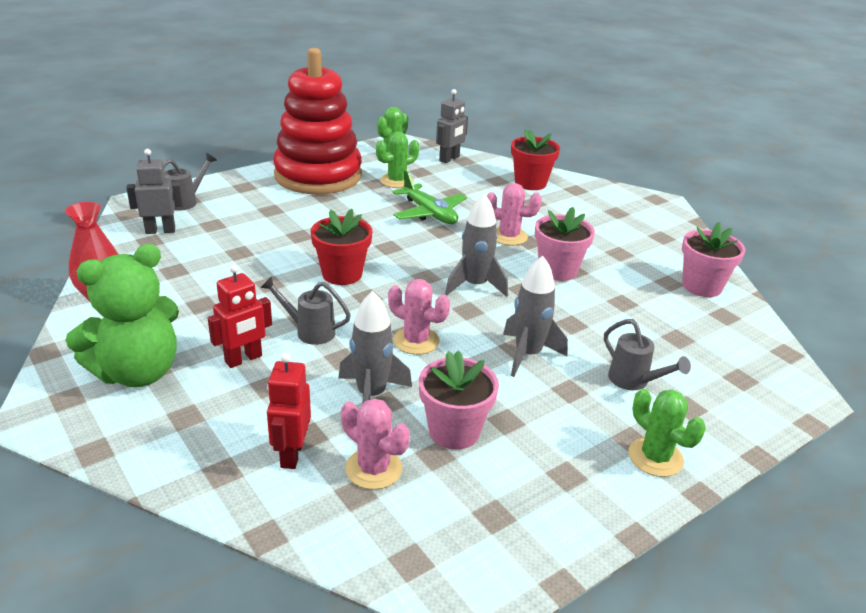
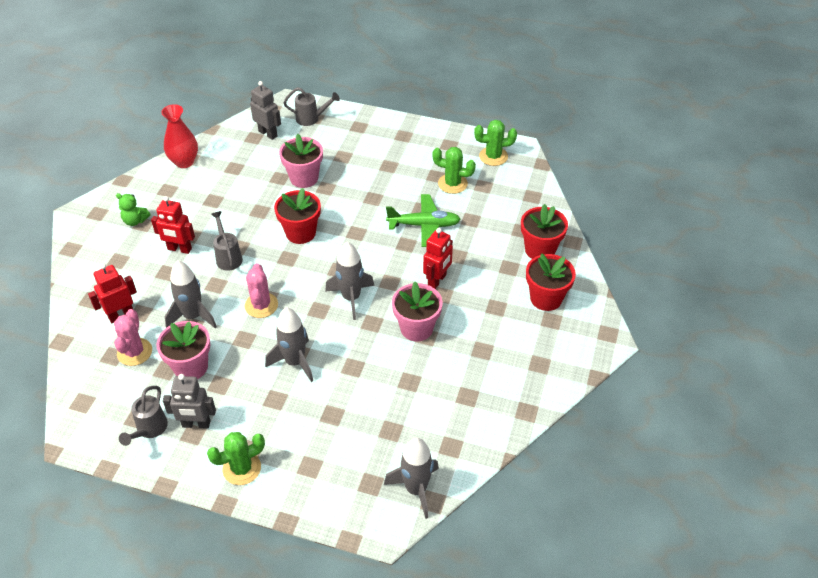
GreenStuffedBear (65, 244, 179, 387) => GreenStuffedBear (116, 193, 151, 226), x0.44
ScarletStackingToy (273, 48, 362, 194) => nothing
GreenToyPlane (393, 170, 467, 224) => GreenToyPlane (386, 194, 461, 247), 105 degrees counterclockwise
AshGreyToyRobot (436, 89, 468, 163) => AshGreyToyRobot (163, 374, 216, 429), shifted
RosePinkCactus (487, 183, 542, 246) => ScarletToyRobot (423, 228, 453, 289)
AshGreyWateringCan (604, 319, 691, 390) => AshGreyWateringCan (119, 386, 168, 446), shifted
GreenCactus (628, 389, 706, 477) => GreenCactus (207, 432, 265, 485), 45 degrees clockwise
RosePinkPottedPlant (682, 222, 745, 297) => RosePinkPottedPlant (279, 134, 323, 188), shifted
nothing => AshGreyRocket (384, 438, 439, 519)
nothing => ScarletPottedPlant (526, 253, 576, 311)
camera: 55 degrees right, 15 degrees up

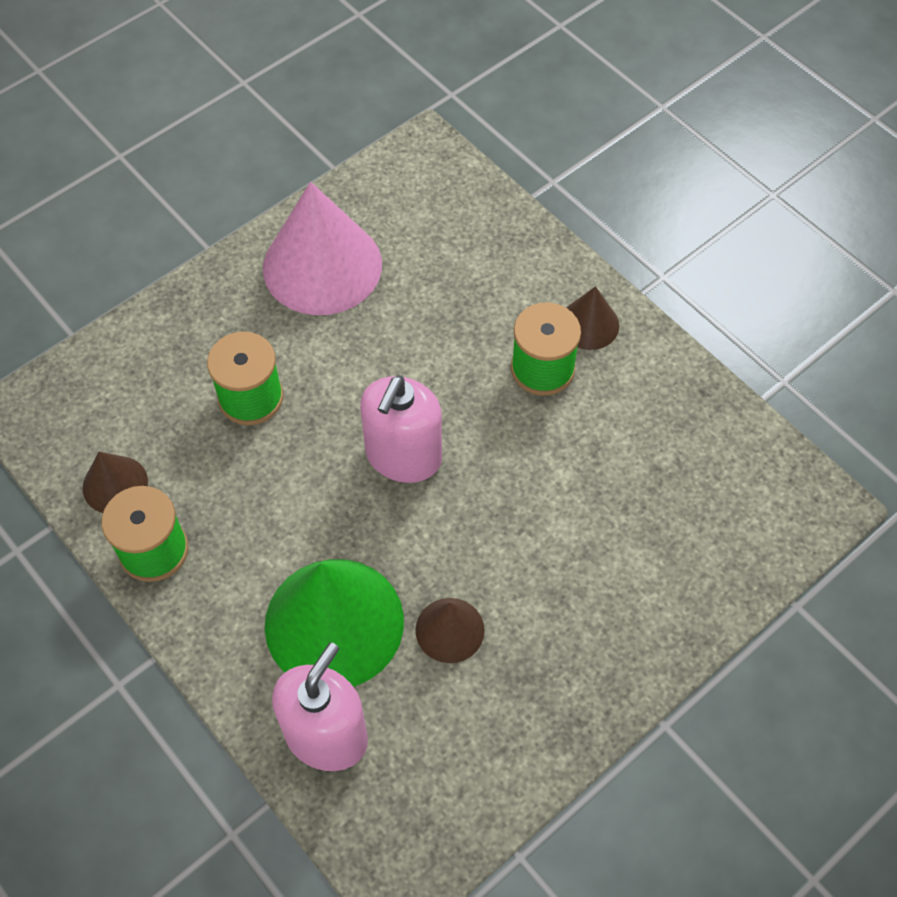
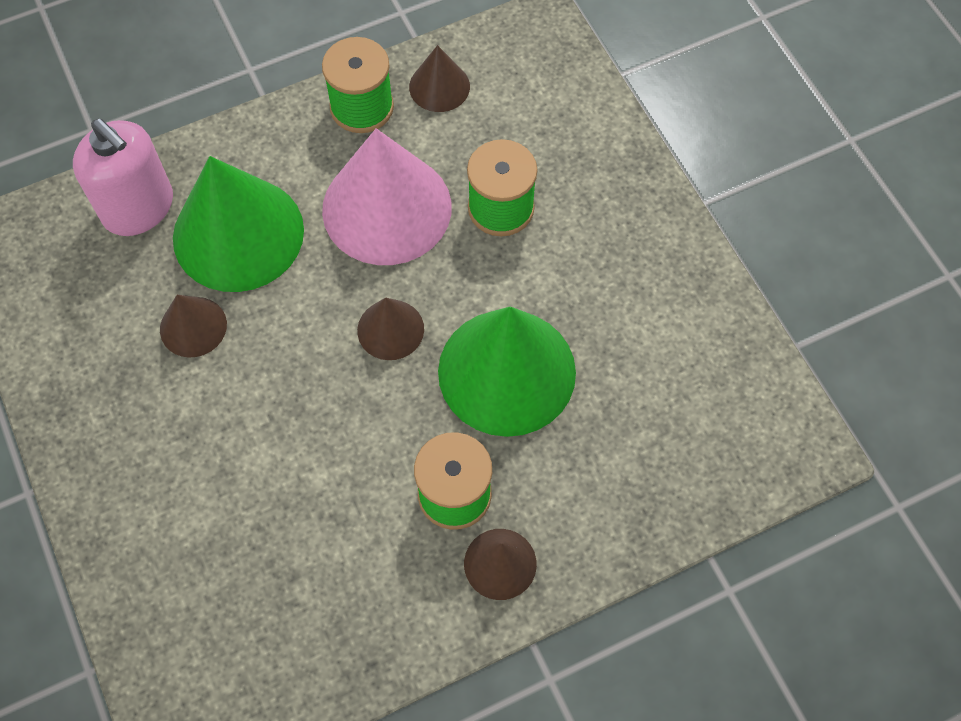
RosePinkConeShape (263, 182, 382, 315) => RosePinkConeShape (322, 128, 452, 265), shifted
RosePinkSoapDispenser (360, 375, 442, 483) => DarkBrownConeShape (357, 297, 424, 360)
nothing => GreenConeShape (438, 306, 576, 437)
camera: 105 degrees right, 5 degrees up

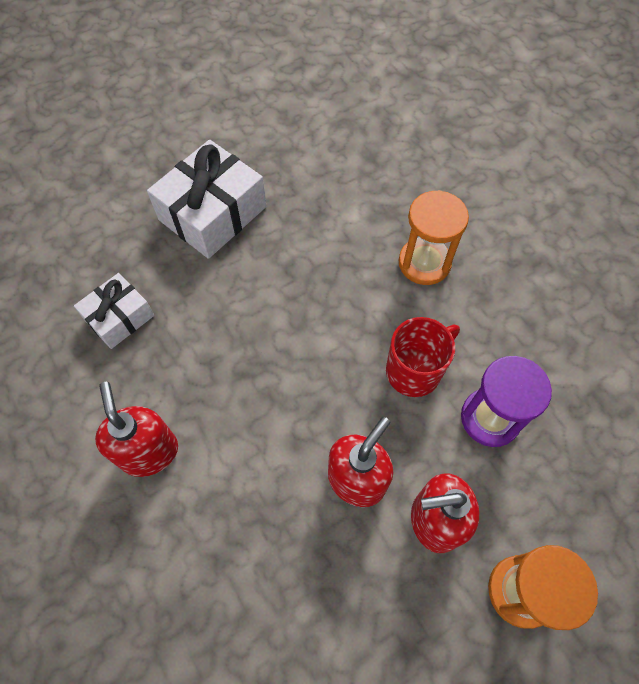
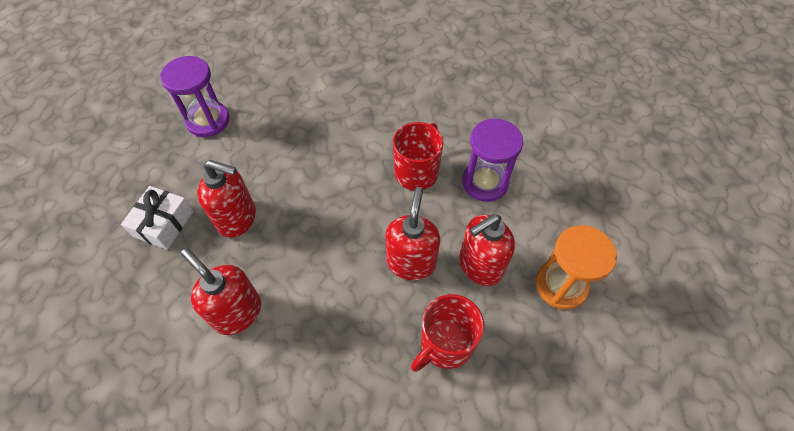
WhiteGift (147, 140, 266, 259) => VioletSandTimer (160, 56, 229, 137)
BrightOrangeSandTimer (399, 190, 469, 285) => nothing
nothing => ScarletSoapDispenser (197, 160, 256, 238)
nothing => ScarletMug (411, 294, 484, 372)
camera: 25 degrees left, 5 degrees down

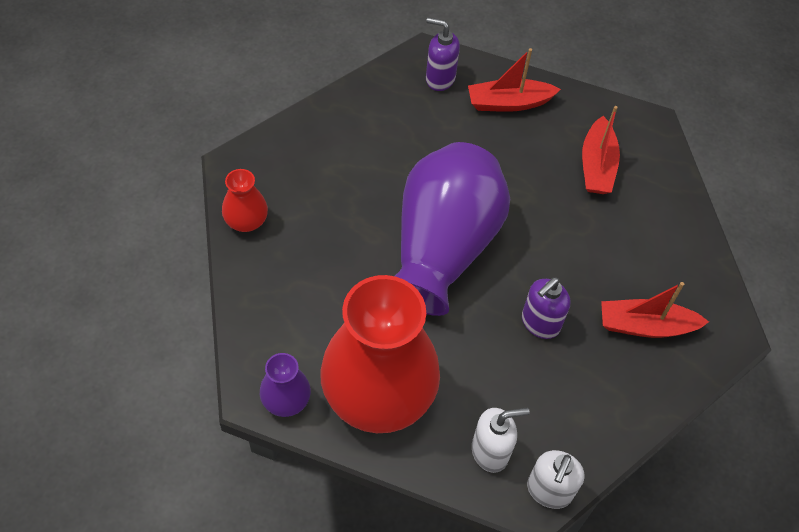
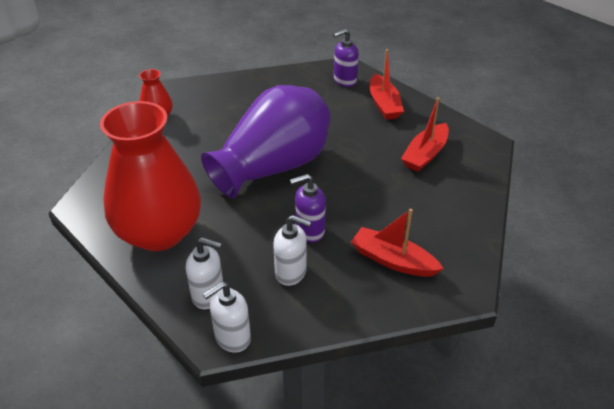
VioletVase (260, 353, 311, 417) => nothing
VioletSoapDispenser (426, 18, 460, 91) => VioletSoapDispenser (333, 29, 359, 87), 75 degrees counterclockwise
ScarletBoat (468, 48, 561, 112) => ScarletBoat (370, 49, 404, 120), 120 degrees counterclockwise
nothing => WhiteSoapDispenser (273, 215, 311, 286)
camera: 30 degrees right, 15 degrees down

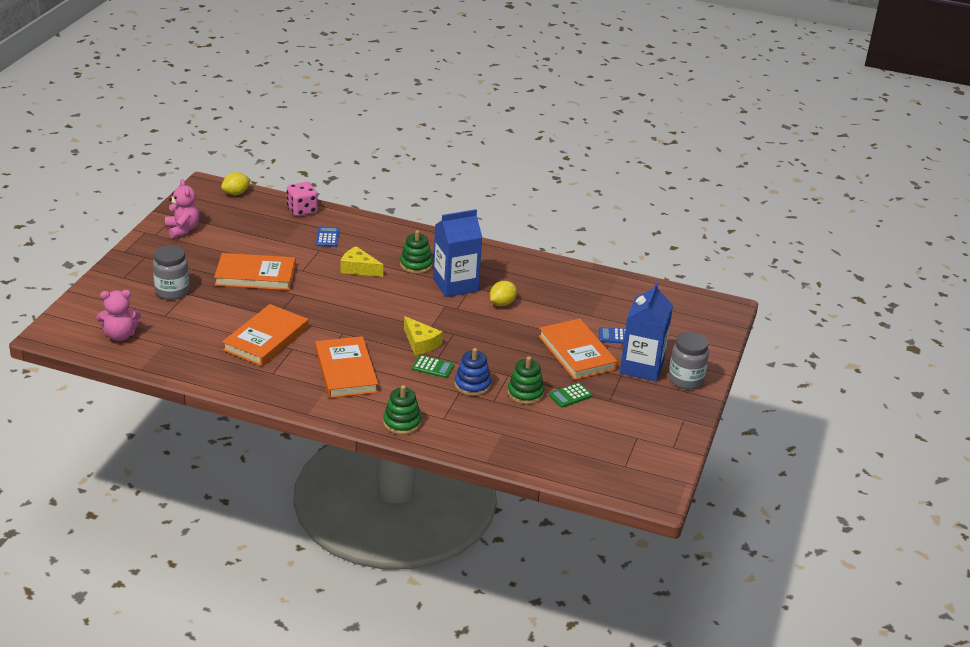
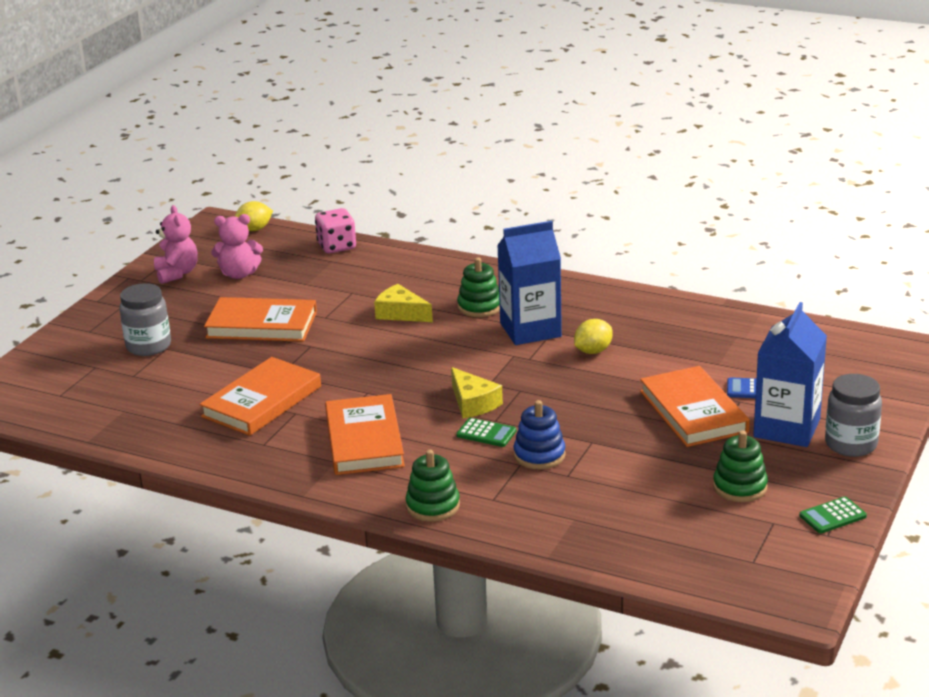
RosePinkStuffedBear (97, 290, 141, 341) => RosePinkStuffedBear (211, 214, 263, 279), shifted
RoyalBluePocketCalculator (316, 226, 339, 247) => nothing
GreenStackingToy (507, 356, 544, 404) => GreenStackingToy (713, 430, 768, 502), shifted
GreenPocketCalculator (549, 382, 592, 408) => GreenPocketCalculator (799, 497, 867, 533), shifted
camera: 10 degrees right, 5 degrees down

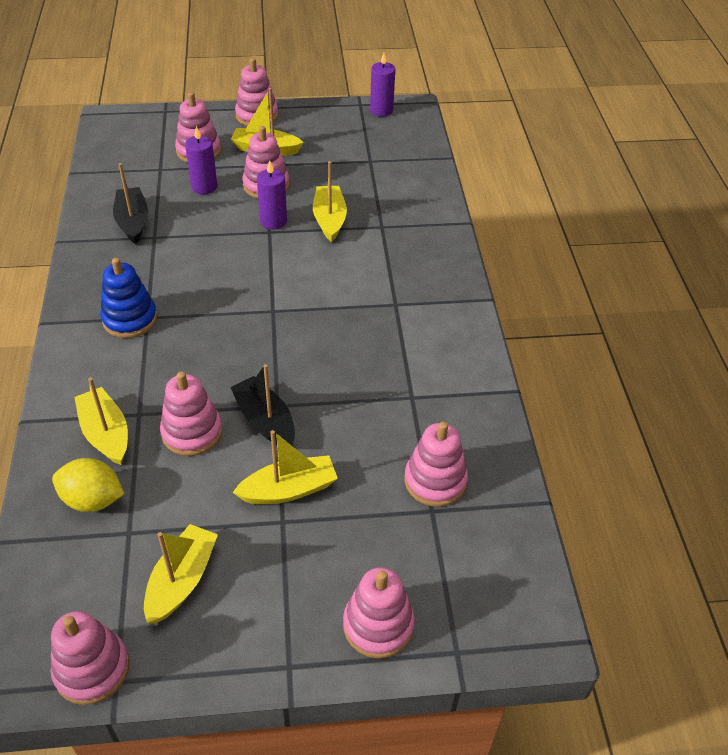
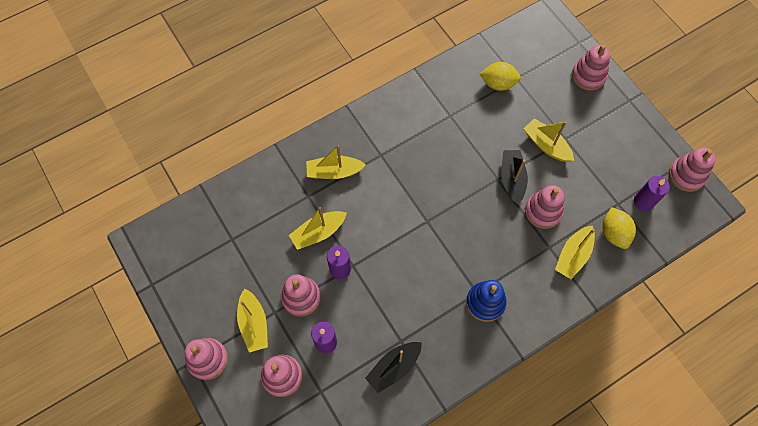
GoldenBoat (144, 524, 218, 623) => GoldenBoat (306, 145, 366, 179), shifted
EbonyBoat (230, 364, 295, 446) => EbonyBoat (501, 150, 528, 205), 150 degrees clockwise
VioletPillarCandle (370, 53, 395, 117) => VioletPillarCandle (634, 176, 670, 211), shifted
RosePinkStackingToy (404, 422, 468, 507) => GoldenCitrusFruit (480, 62, 521, 91)
camera: 115 degrees left, 20 degrees up

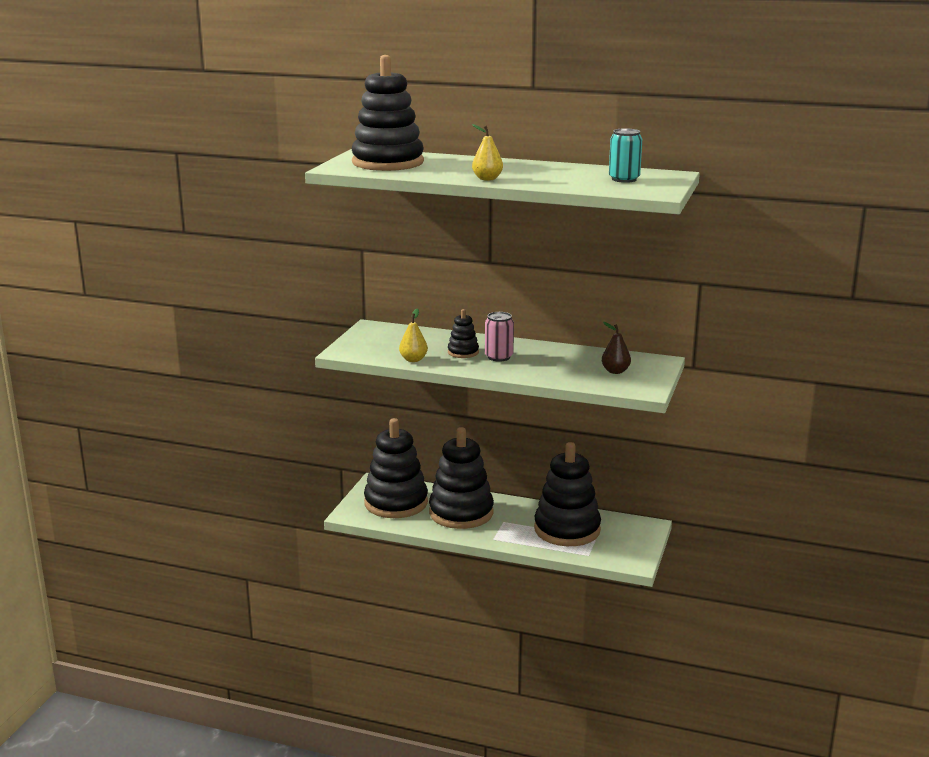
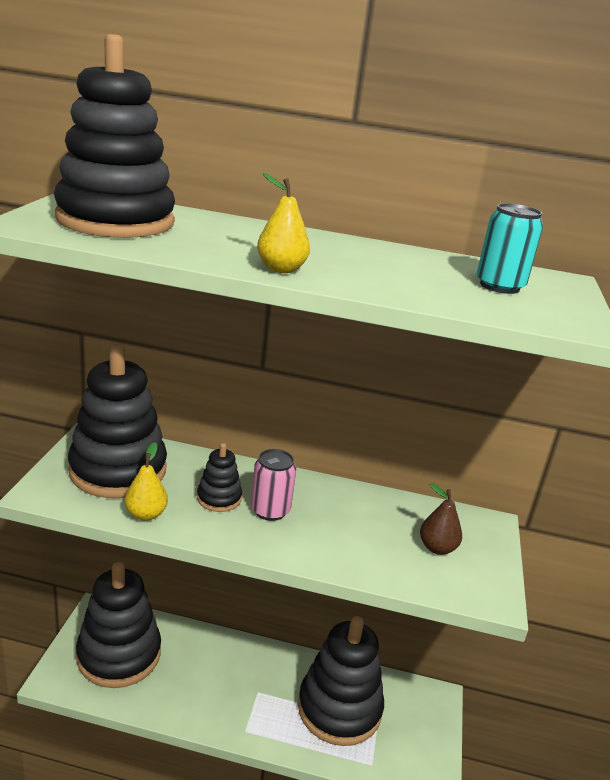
EbonyStackingToy (429, 427, 494, 529) => EbonyStackingToy (68, 344, 167, 498), shifted
camera: 10 degrees left, 5 degrees up

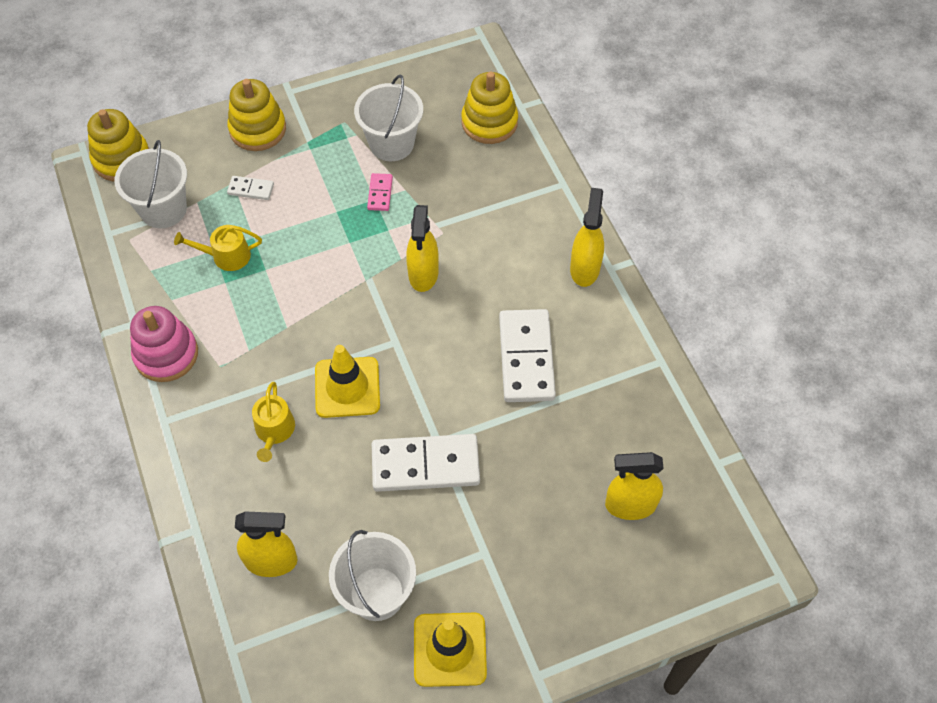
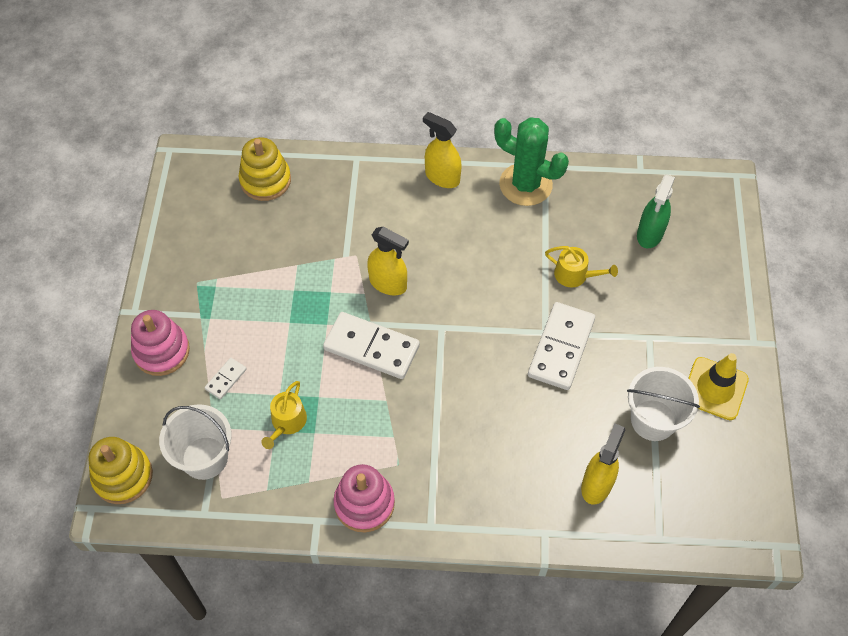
GoldenStackingToy (228, 79, 286, 151) => RosePinkStackingToy (131, 310, 190, 376)
GoldenWateringCan (252, 382, 295, 462) => GoldenWateringCan (545, 246, 618, 288), shifted
GoldenRoadCone (315, 345, 380, 418) => nothing
WhiteBucket (354, 74, 423, 161) => nothing
RosePinkDominoTile (367, 173, 393, 211) => nothing
WhiteDominoTile (499, 309, 556, 402) => WhiteDominoTile (323, 312, 420, 379), shifted
GoldenSprayCleaner (605, 452, 664, 520) => GreenSprayCleaner (637, 174, 675, 248)
nothing => GreenCactus (494, 117, 569, 206)
camera: 65 degrees left, 0 degrees up

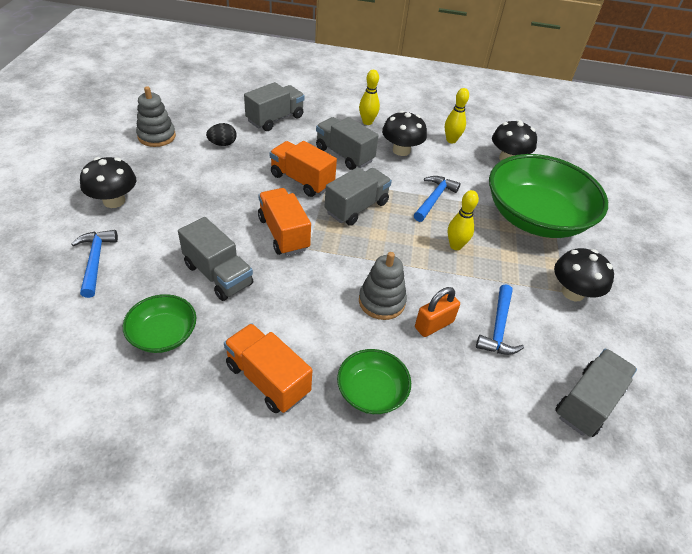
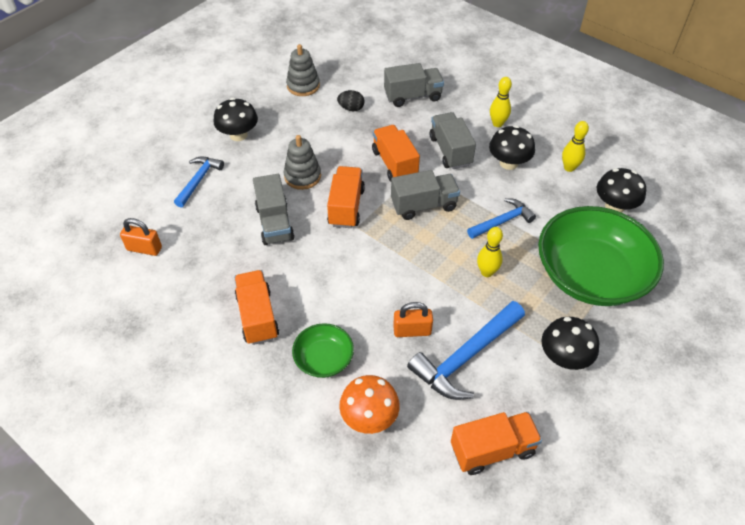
GreenDeepDish (123, 294, 196, 353) => nothing
AshGreyStackingToy (359, 252, 407, 320) => AshGreyStackingToy (283, 135, 321, 190), shifted
RoyalBlueClawHammer (476, 284, 524, 355) => RoyalBlueClawHammer (407, 301, 525, 400), x1.64
AshGreyTruck (555, 348, 637, 437) => BrightOrangeTruck (451, 412, 542, 475)
nothing => BrightOrangeLock (120, 218, 162, 256)
nothing => BrightOrangeFungus (339, 375, 400, 434)
camera: 35 degrees right, 5 degrees up

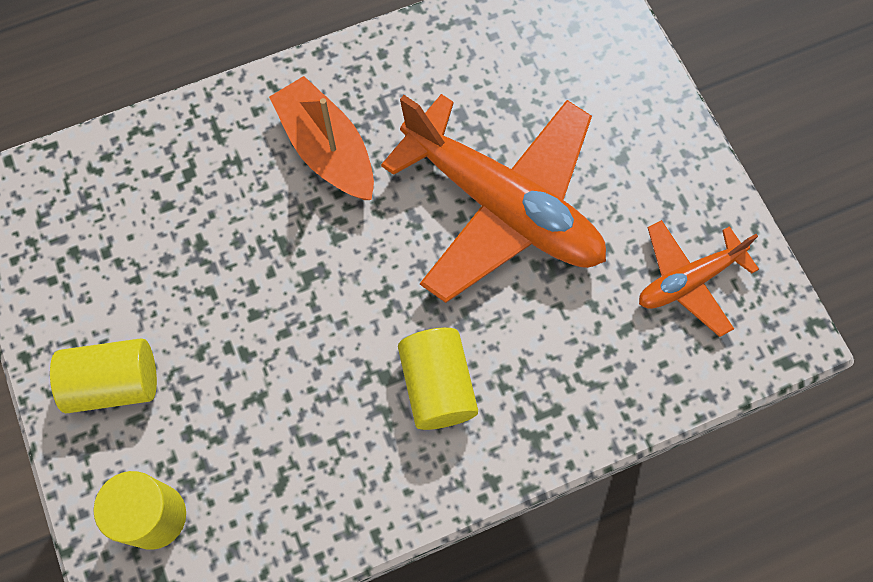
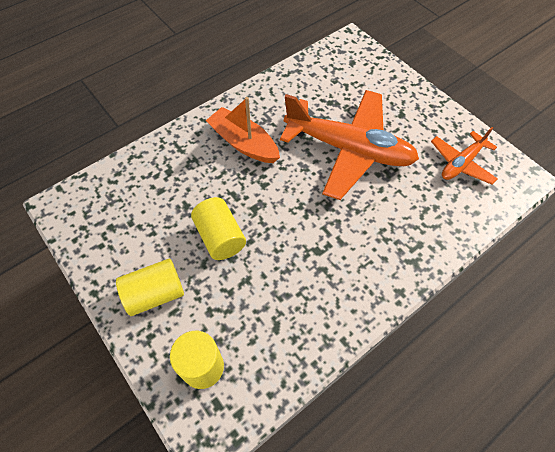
GoldenCylinder (398, 328, 478, 430) => GoldenCylinder (191, 197, 246, 260), shifted
camera: 15 degrees left, 10 degrees down

